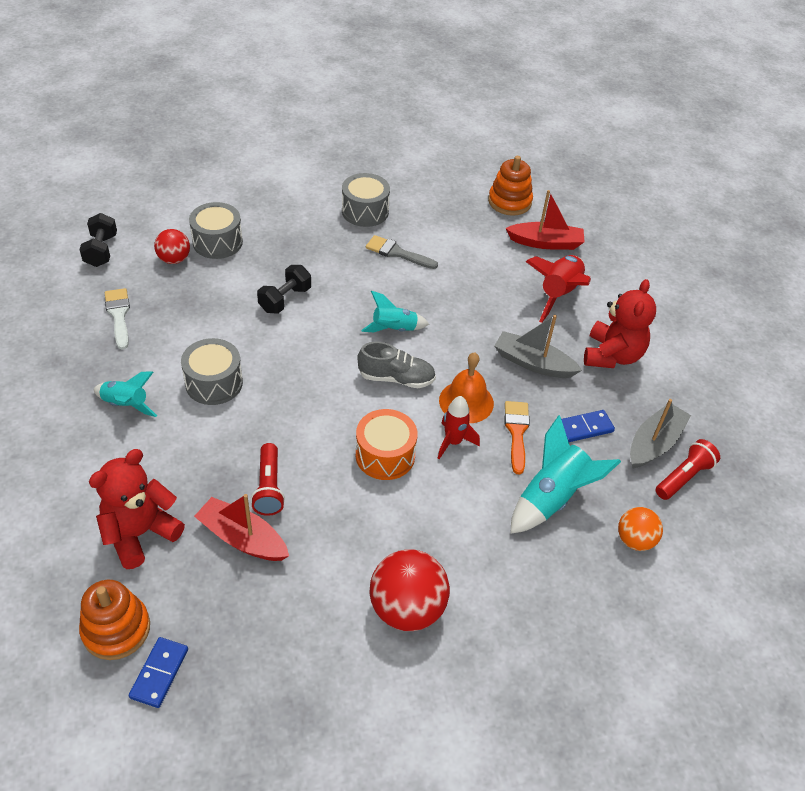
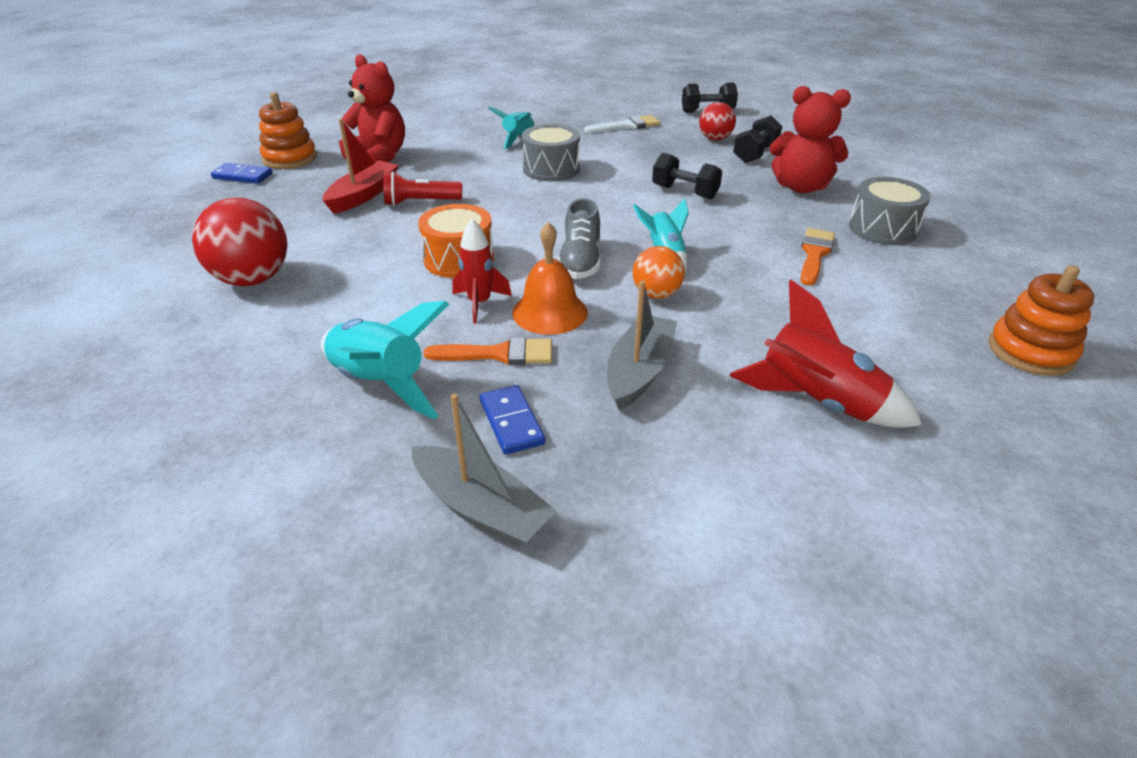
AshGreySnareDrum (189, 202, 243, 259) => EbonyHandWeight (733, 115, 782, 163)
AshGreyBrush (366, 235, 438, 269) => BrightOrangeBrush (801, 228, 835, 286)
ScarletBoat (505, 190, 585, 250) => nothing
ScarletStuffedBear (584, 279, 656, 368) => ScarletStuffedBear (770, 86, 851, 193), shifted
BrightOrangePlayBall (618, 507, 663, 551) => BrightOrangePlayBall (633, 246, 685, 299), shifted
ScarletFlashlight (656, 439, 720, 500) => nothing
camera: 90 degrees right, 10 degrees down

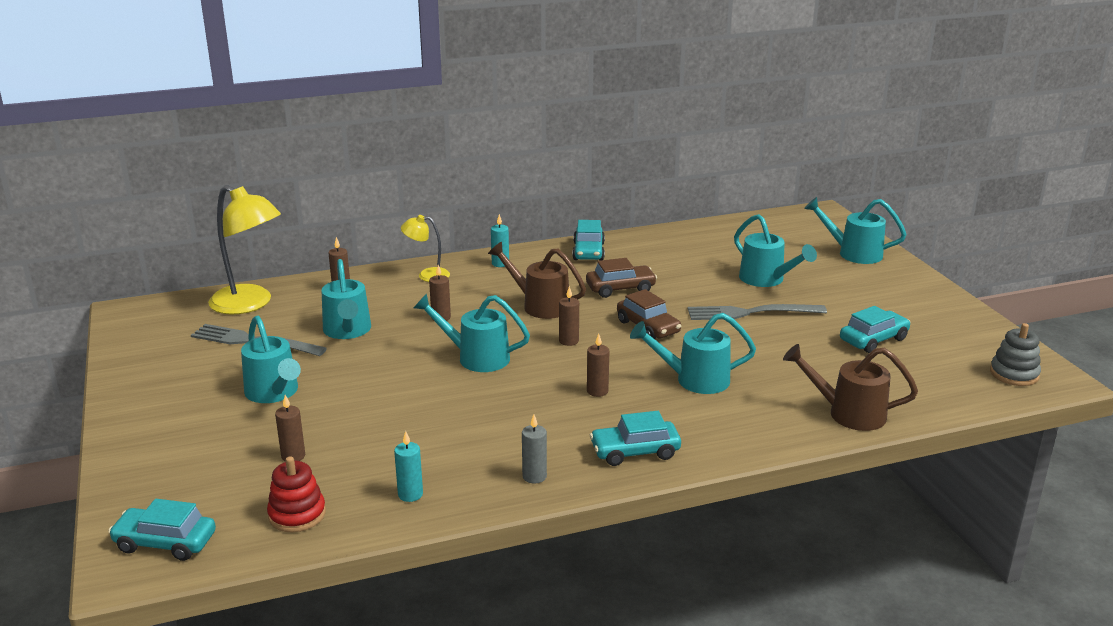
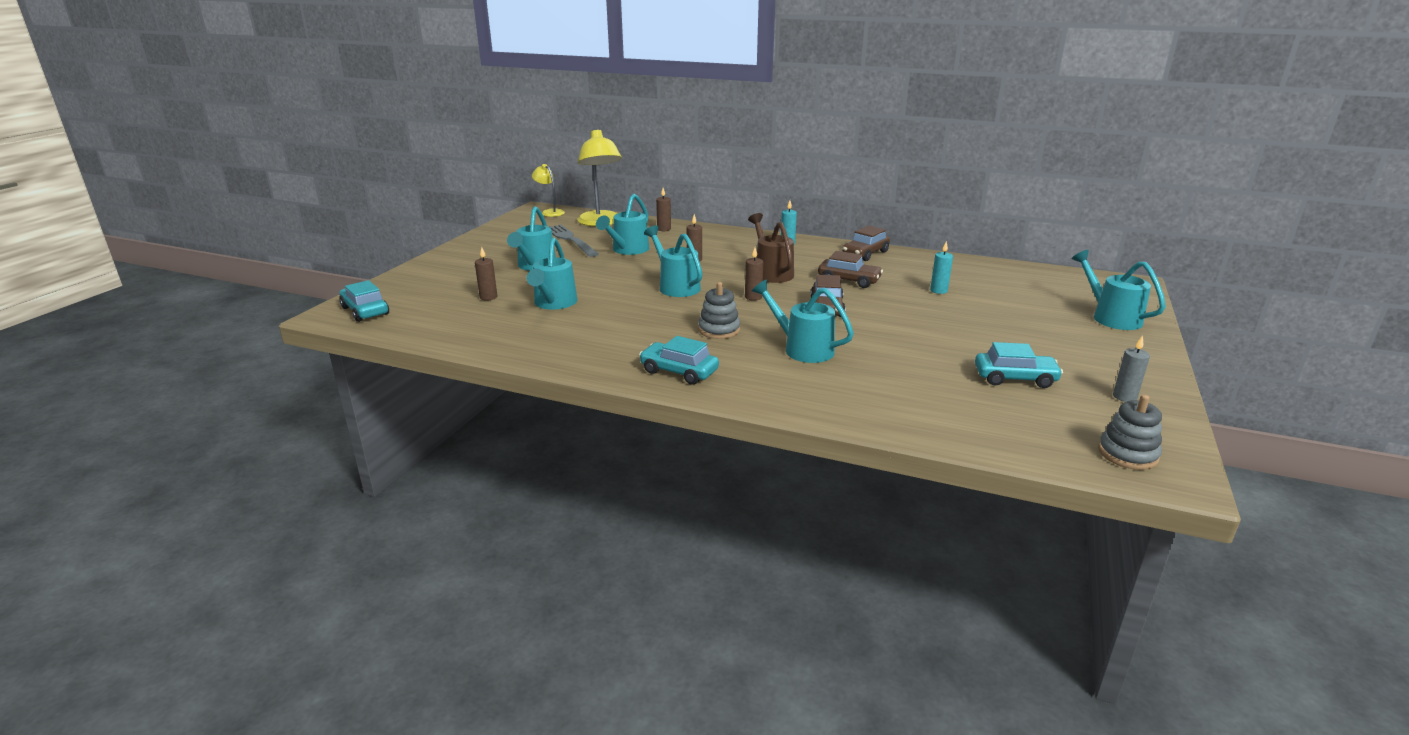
ScarletStackingToy (267, 456, 326, 532) => nothing
TealPillarCandle (394, 431, 423, 502) => TealPillarCandle (930, 241, 953, 294), shifted
GoldenDeskLamp (401, 215, 450, 282) => GoldenDeskLamp (532, 164, 565, 217), shifted
AshGreyPillarCandle (522, 415, 547, 484) => AshGreyPillarCandle (1113, 335, 1150, 402), shifted
TealCar (572, 220, 605, 261) => DarkBrownCar (842, 226, 890, 261)
DarkBrownPillarCandle (587, 334, 609, 397) => AshGreyStackingToy (698, 282, 740, 339)
AshGreyFork (688, 304, 827, 320) => nothing
TealWateringCan (734, 214, 817, 287) => TealWateringCan (527, 237, 578, 310), shifted
DarkBrownWateringCan (783, 344, 918, 431) => nothing
camera: 40 degrees right, 0 degrees up

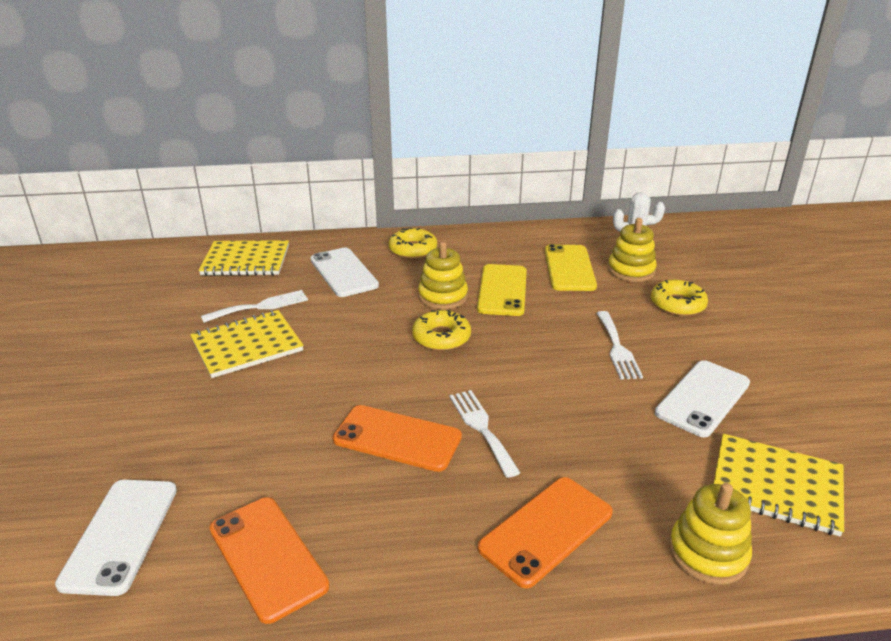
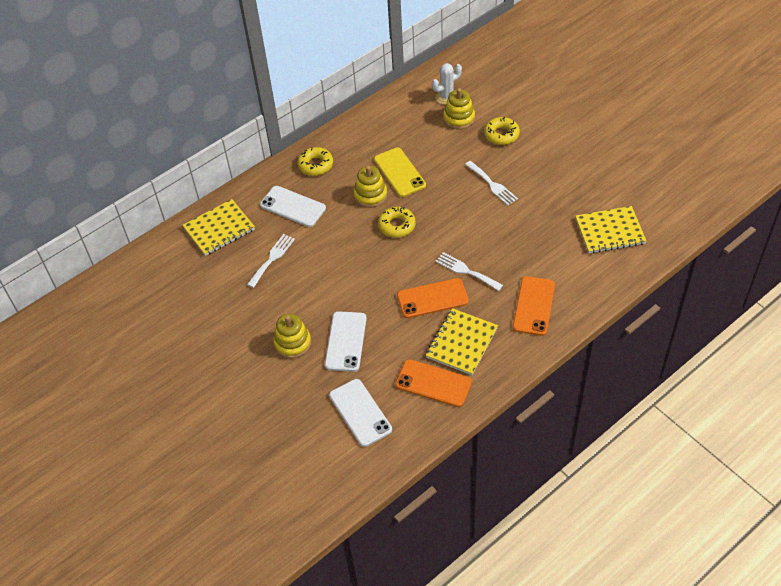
GoldenNotepad (190, 310, 304, 378) => GoldenNotepad (426, 308, 498, 375), shifted
GoldenMobilePhone (545, 244, 597, 291) => nothing
WhiteMobilePhone (655, 360, 750, 437) => WhiteMobilePhone (325, 311, 367, 372), shifted
GoldenStackingToy (669, 483, 752, 585) => GoldenStackingToy (273, 314, 311, 359), shifted
camera: 30 degrees left, 20 degrees up

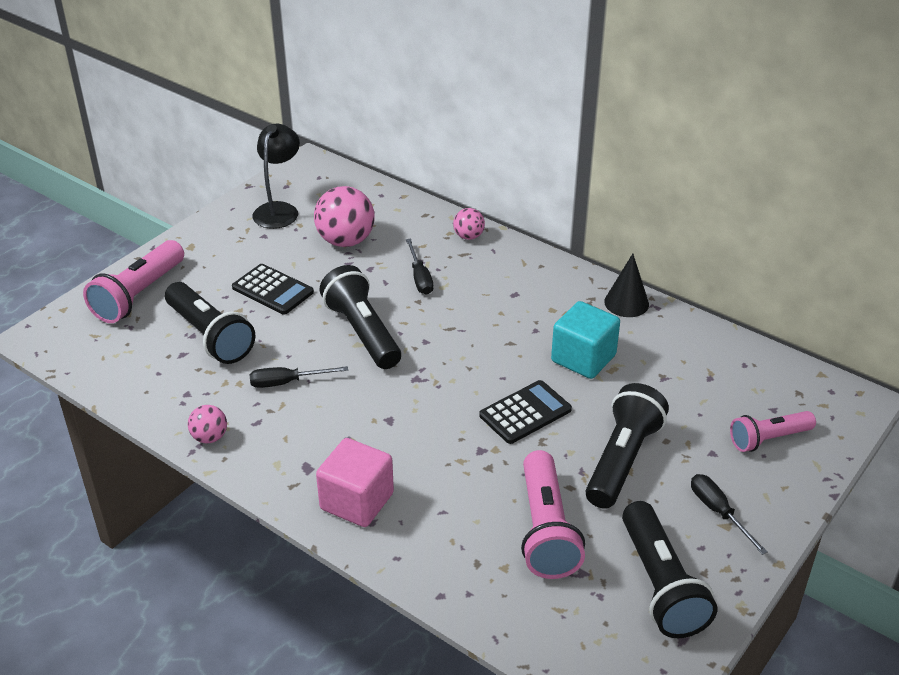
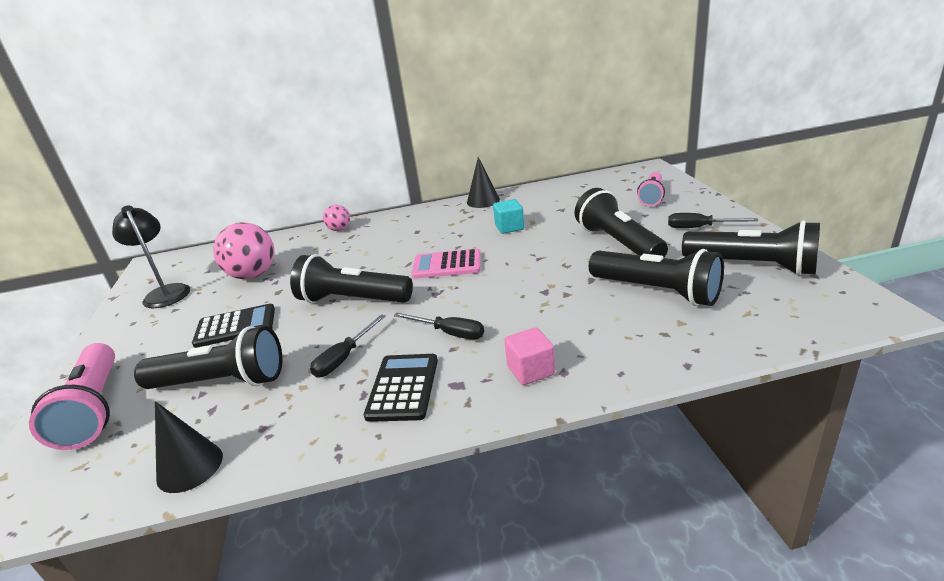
RosePinkPlayBall (188, 405, 227, 443) => nothing
RosePinkBlock (316, 438, 394, 527) => RosePinkBlock (504, 327, 555, 385), x0.63
EbonyFlatScrewdriver (406, 239, 433, 295) => EbonyFlatScrewdriver (394, 313, 484, 340), shifted
EbonyPocketCalculator (479, 380, 572, 444) => EbonyPocketCalculator (364, 354, 438, 422), shifted
RosePinkFlashlight (521, 450, 585, 579) => EbonyFlashlight (589, 249, 724, 306)
TealBlock (551, 301, 620, 379) => TealBlock (493, 199, 524, 234), x0.63
nothing => EbonyConeShape (155, 401, 223, 493)
nothing => RosePinkPocketCalculator (411, 249, 481, 279)
camera: 45 degrees left, 10 degrees down

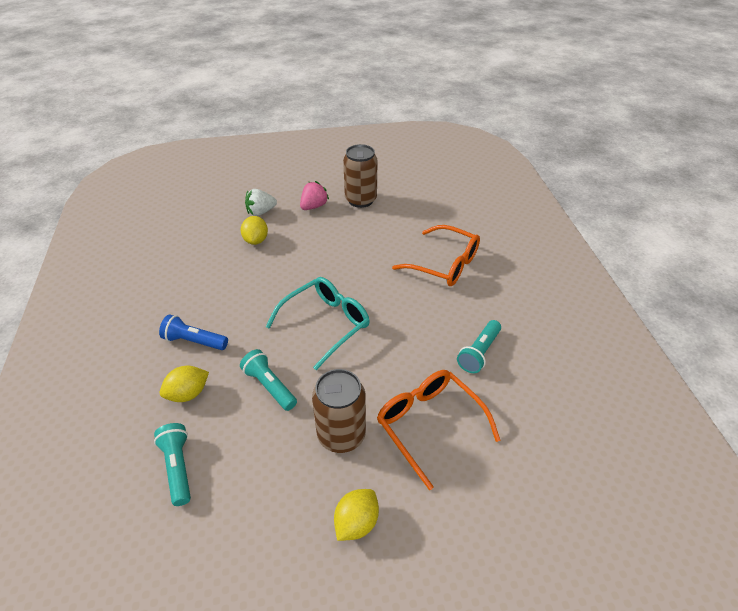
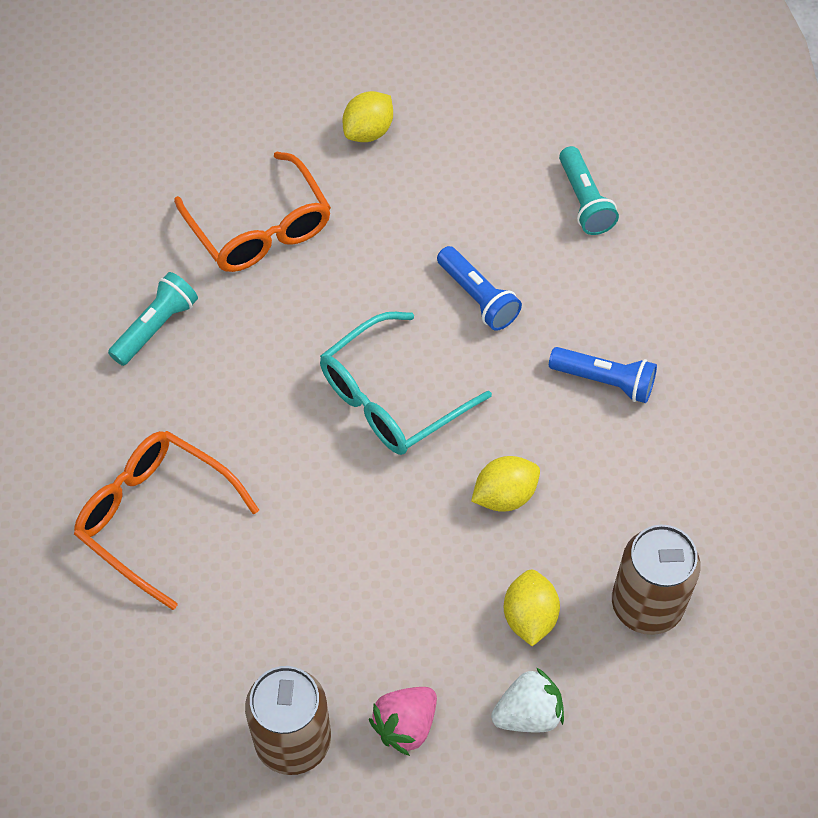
GoldenCitrusFruit (160, 366, 209, 402) => GoldenCitrusFruit (471, 456, 540, 512), shifted
TealFlashlight (240, 349, 297, 411) => RoyalBlueFlashlight (437, 246, 522, 331)
DarkBrownTin (312, 369, 366, 453) => DarkBrownTin (612, 524, 701, 635), shifted
camera: 175 degrees left, 15 degrees up

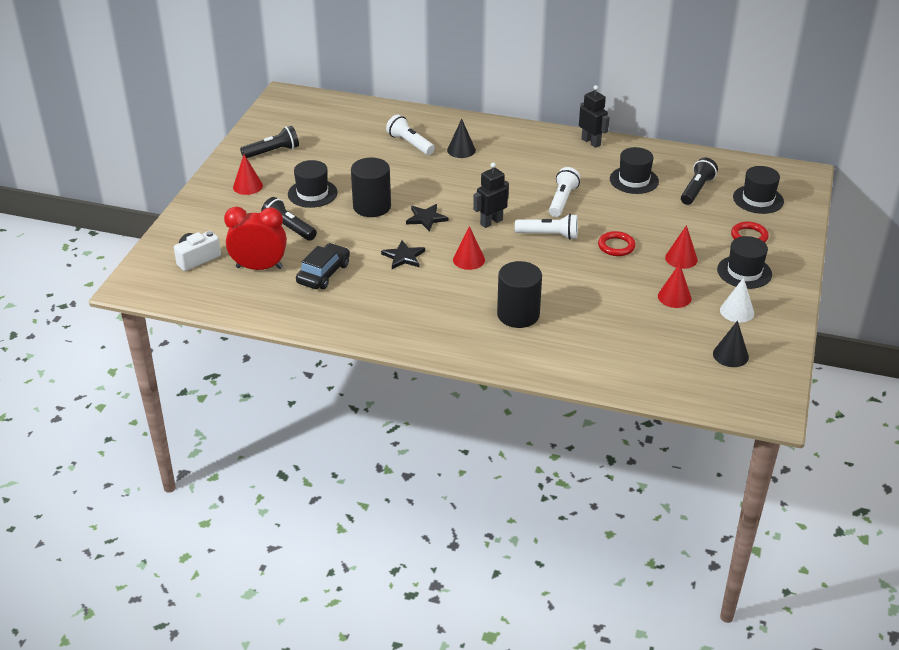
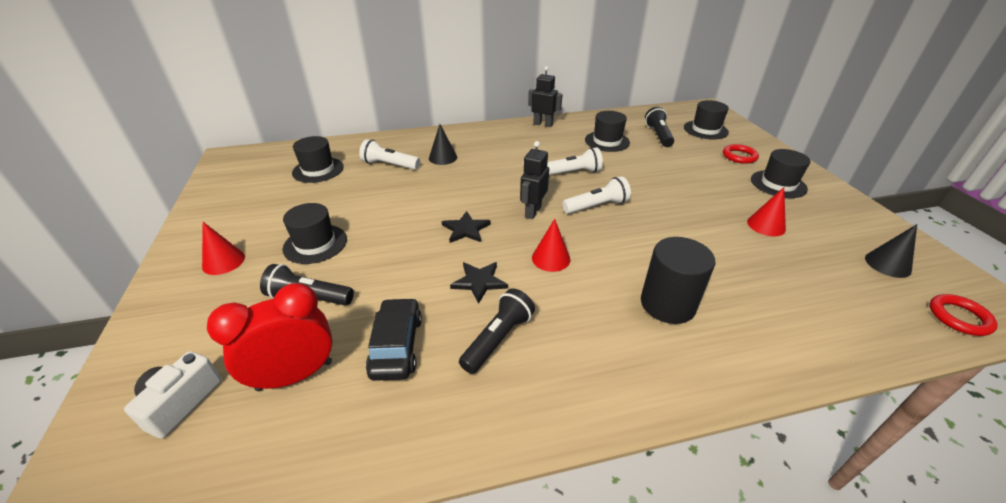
EbonyFlashlight (240, 126, 299, 158) => EbonyFlashlight (459, 288, 535, 374), shifted
EbonyCylinder (351, 158, 391, 217) => nothing
WhiteFlashlight (549, 167, 580, 217) => WhiteFlashlight (547, 147, 603, 175), 90 degrees clockwise
ScarletHoop (598, 231, 636, 256) => ScarletHoop (929, 294, 998, 336), shifted
ScarletConeShape (665, 225, 698, 269) => nothing
WhiteConeShape (720, 277, 754, 323) => nothing
nothing => EbonyTopHat (292, 136, 344, 183)
camera: 30 degrees left, 0 degrees up

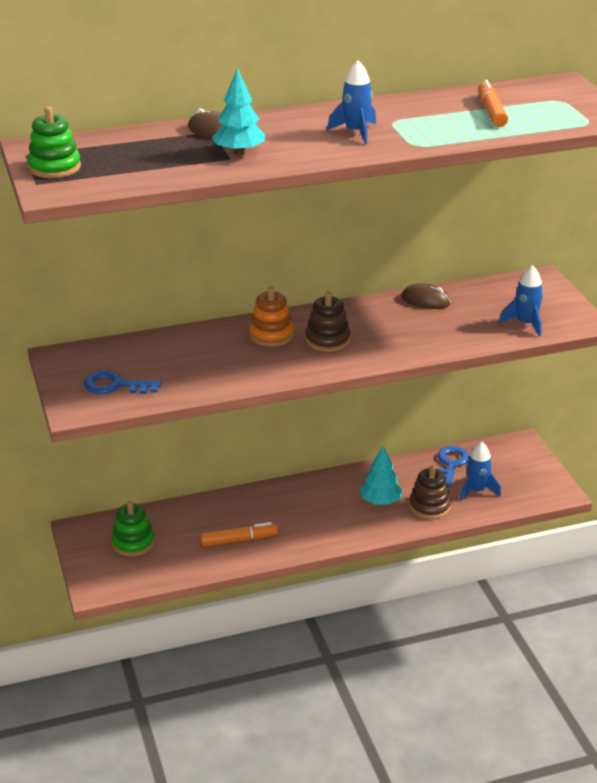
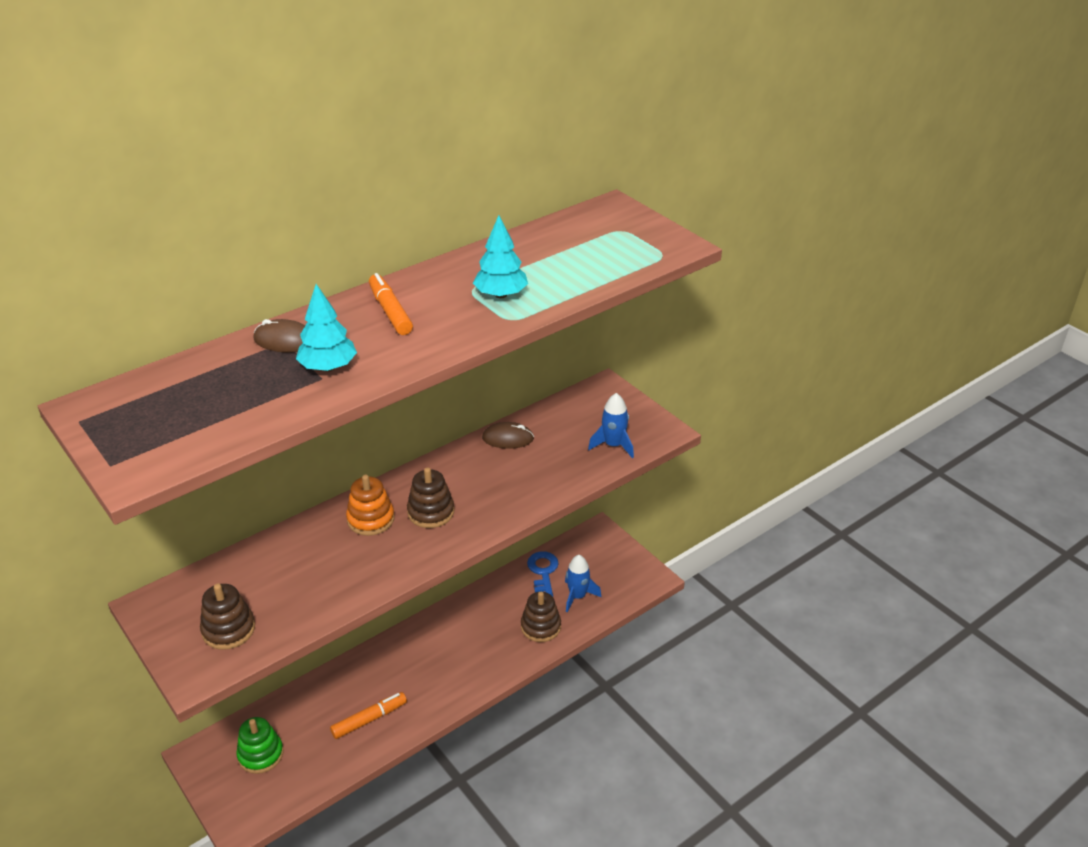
GreenStackingToy (27, 106, 81, 178) => nothing
RoyalBlueKey (84, 371, 161, 394) => DarkBrownStackingToy (200, 583, 255, 650)
RoyalBlueRocket (327, 61, 376, 144) => nothing
TealToyTree (360, 446, 402, 505) => TealToyTree (473, 215, 528, 298), shifted
BrightOrangeMarker (478, 80, 508, 127) => BrightOrangeMarker (369, 273, 413, 335), shifted
camera: 20 degrees left, 5 degrees up

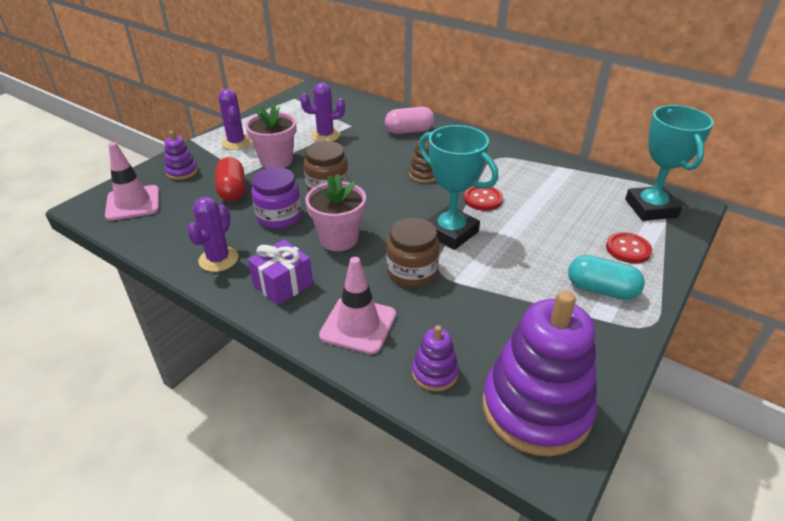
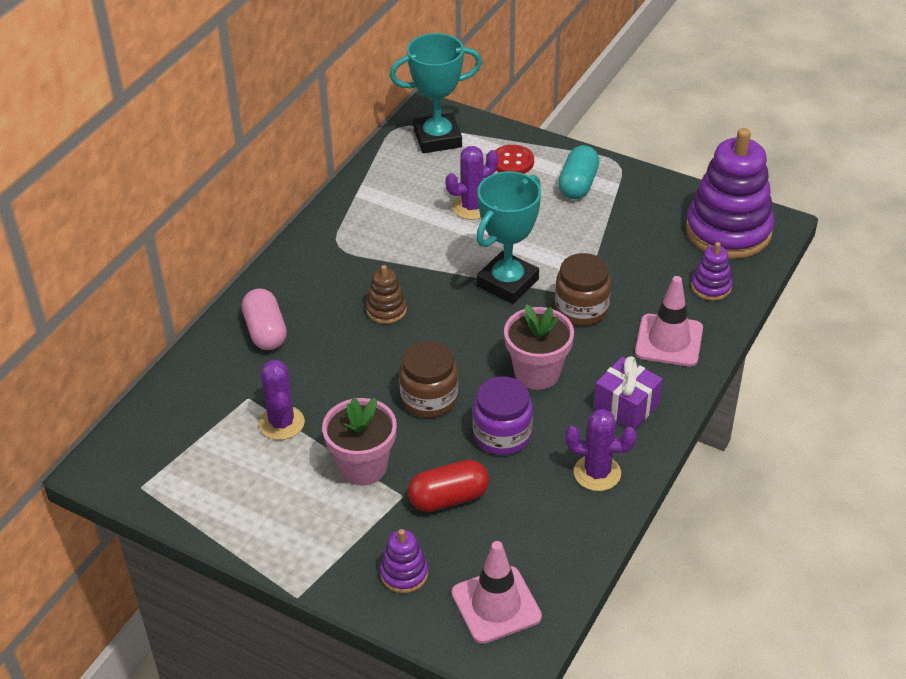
VioletCactus (218, 89, 251, 150) => VioletCactus (445, 146, 498, 220), shifted
ScarletButton (464, 186, 503, 211) => nothing
camera: 95 degrees left, 5 degrees up

